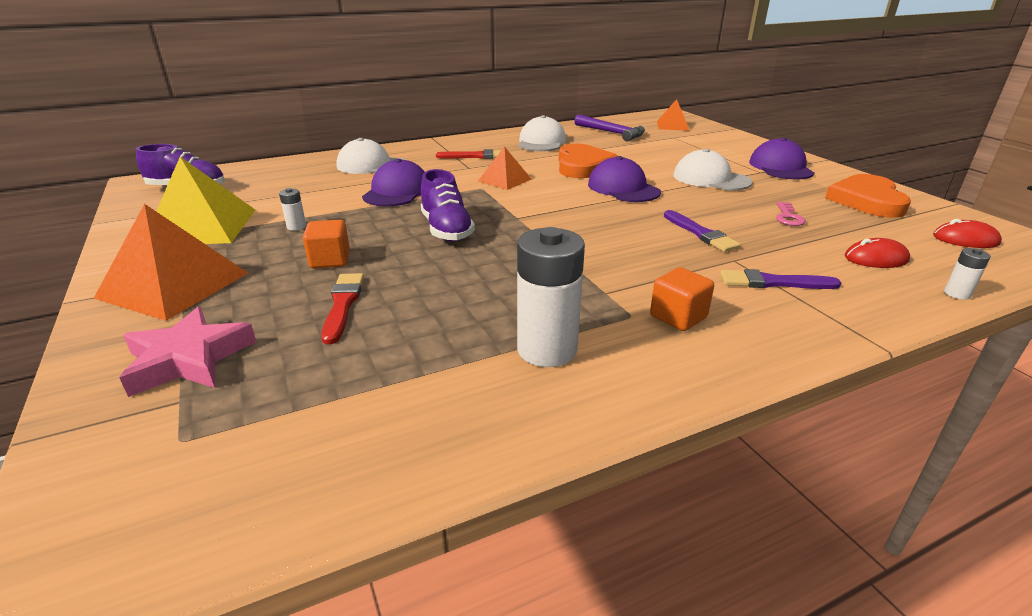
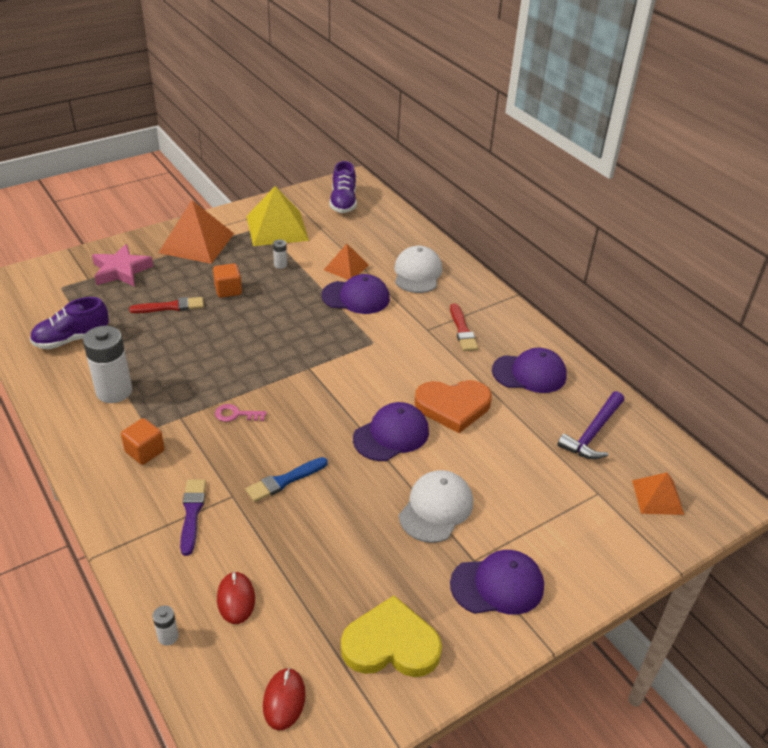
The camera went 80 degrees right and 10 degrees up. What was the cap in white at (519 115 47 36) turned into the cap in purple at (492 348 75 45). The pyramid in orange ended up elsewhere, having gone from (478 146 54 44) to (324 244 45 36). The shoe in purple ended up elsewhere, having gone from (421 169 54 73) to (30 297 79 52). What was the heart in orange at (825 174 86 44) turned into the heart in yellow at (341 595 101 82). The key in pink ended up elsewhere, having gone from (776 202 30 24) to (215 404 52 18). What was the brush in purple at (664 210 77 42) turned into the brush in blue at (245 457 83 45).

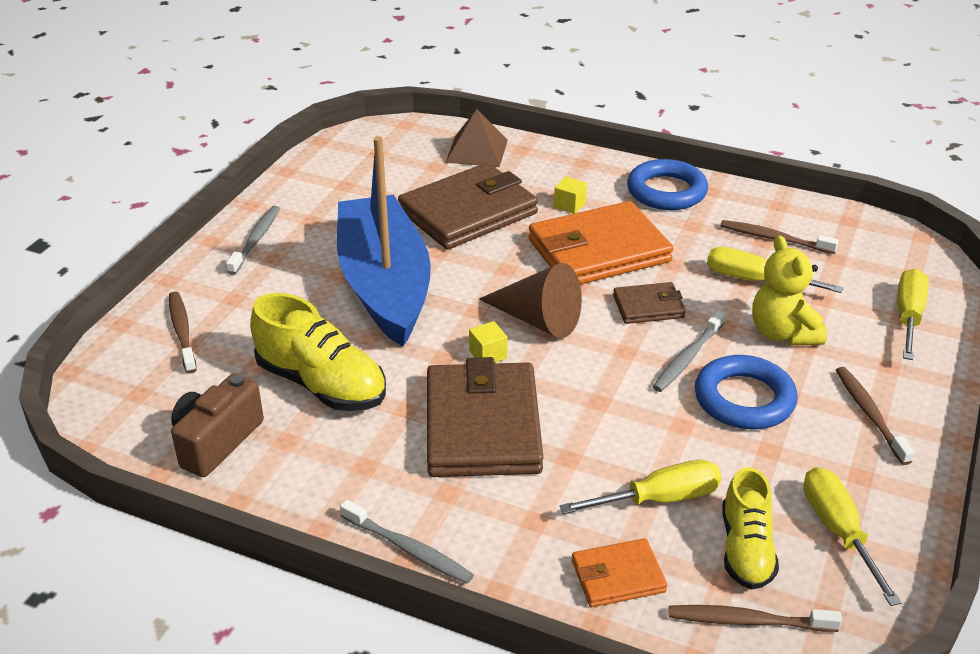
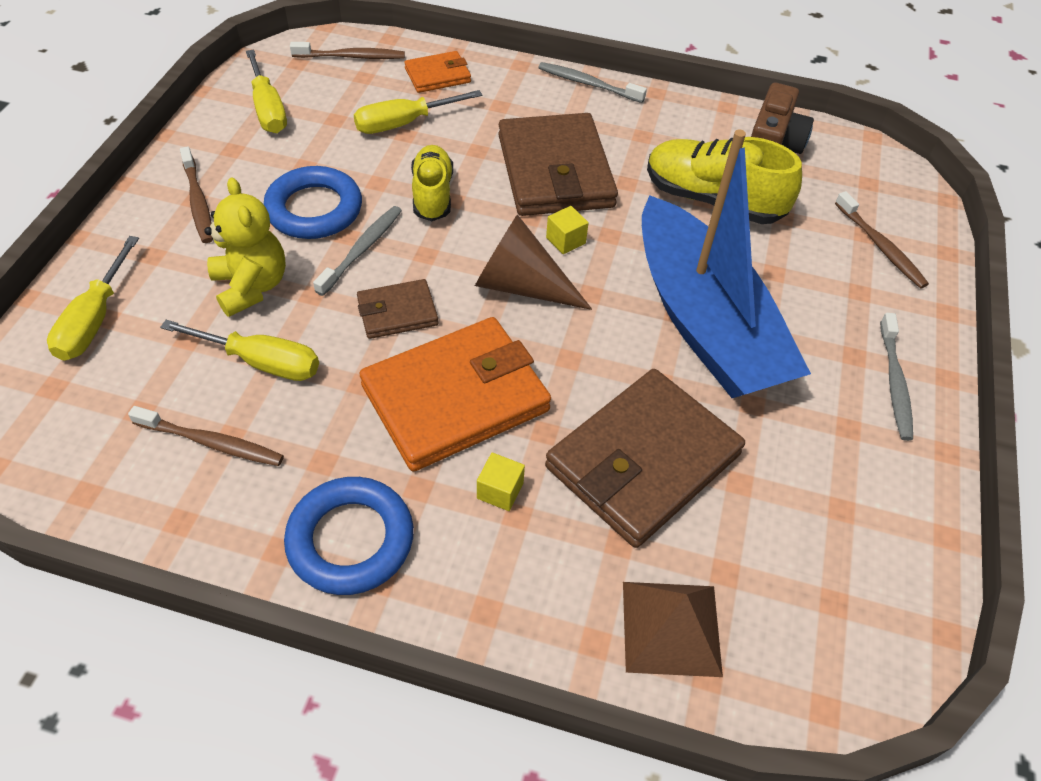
The camera went 170 degrees right and 15 degrees up. The shoe in yellow ended up elsewhere, having gone from (722 467 57 123) to (411 145 42 76).

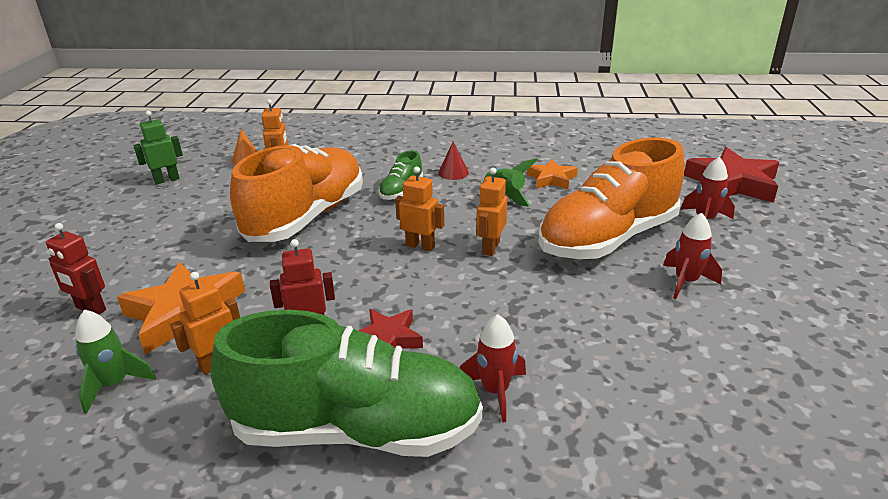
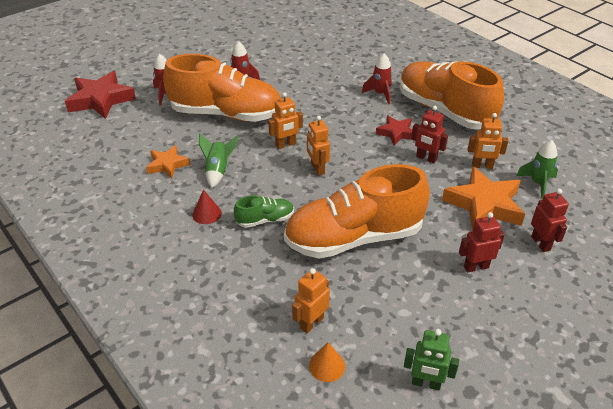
The camera went 135 degrees left and 10 degrees up. What was the shoe in green at (210 310 273 147) turned into the shoe in orange at (400 61 104 69). The second view gained the robot in red at (459 212 46 61).

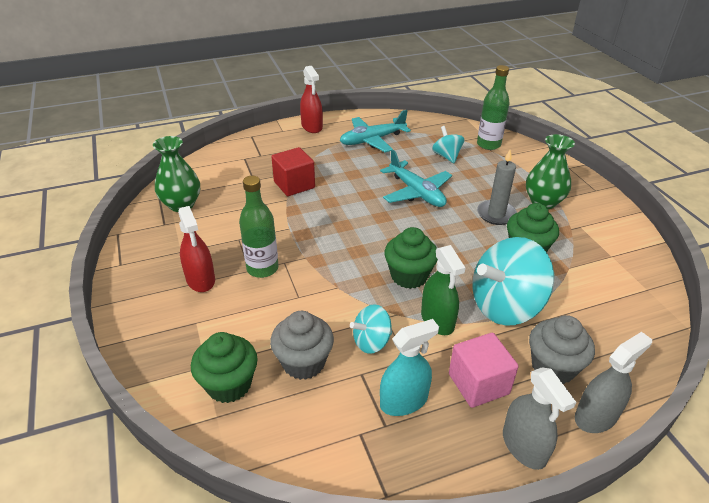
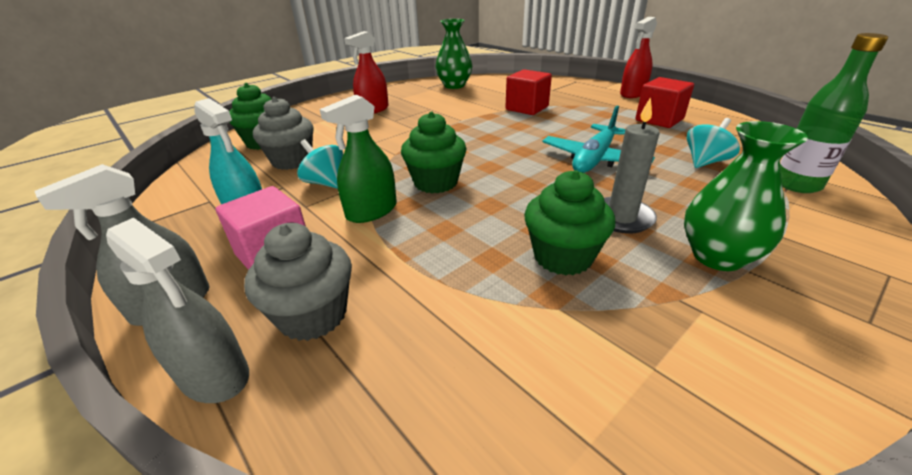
The camera went 70 degrees right and 5 degrees down. Where the plane in turquoise stood at (340 110 71 42), the cube in red came to stand at (635 77 59 51). The second view lost the bottle in green at (239 176 40 102). The second view lost the spinning top in turquoise at (472 237 82 89).

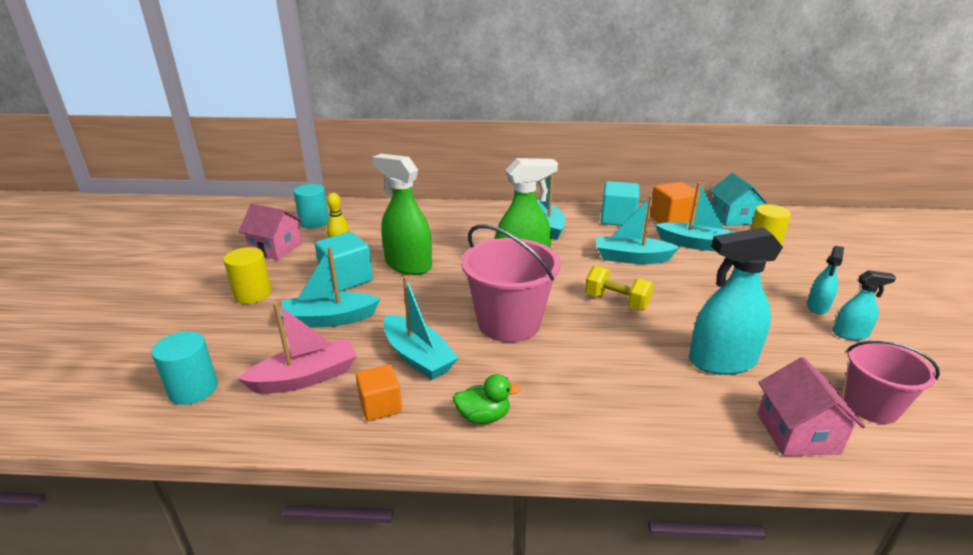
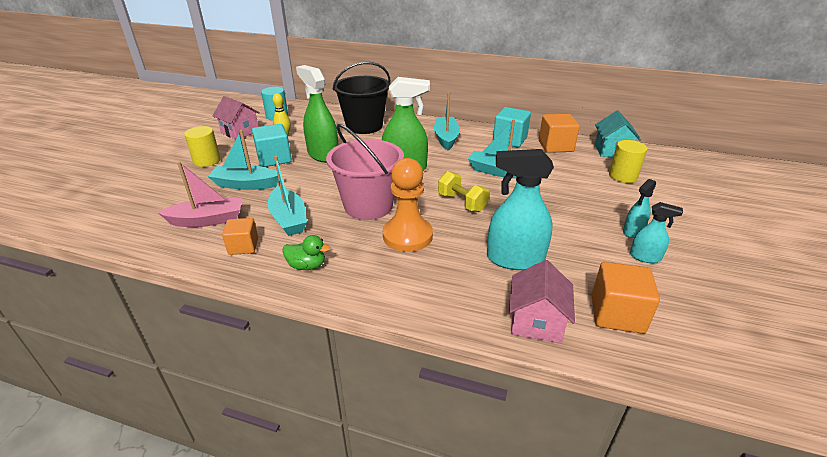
The camera went 15 degrees right and 5 degrees up. The second view lost the boat in turquoise at (655 182 80 69). The second view lost the cylinder in turquoise at (152 331 66 74). Where the bucket in pink stood at (844 340 96 84), the cube in orange came to stand at (591 262 69 72). The second view gained the bucket in black at (333 62 57 72). The second view gained the pawn in orange at (383 158 50 94).

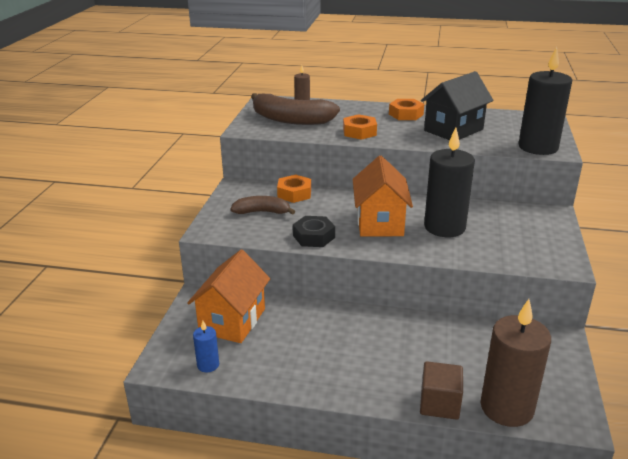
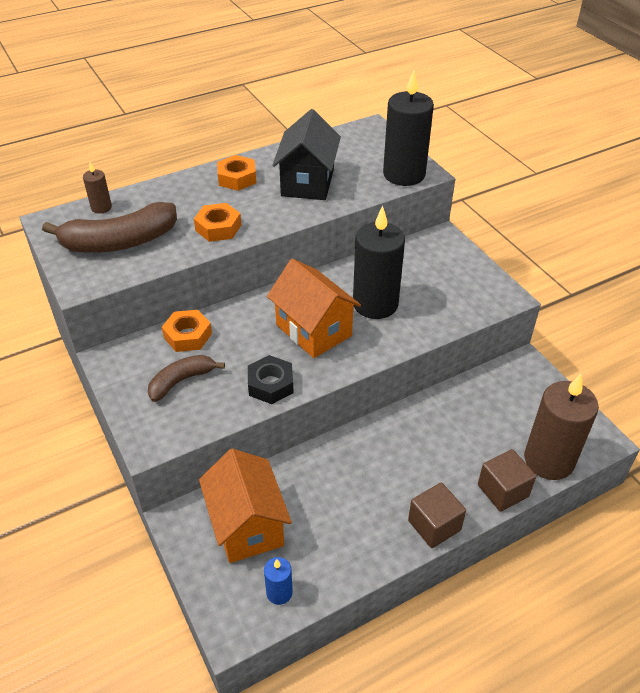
The camera went 40 degrees left and 15 degrees up. The second view gained the cube in brown at (408 482 58 66).

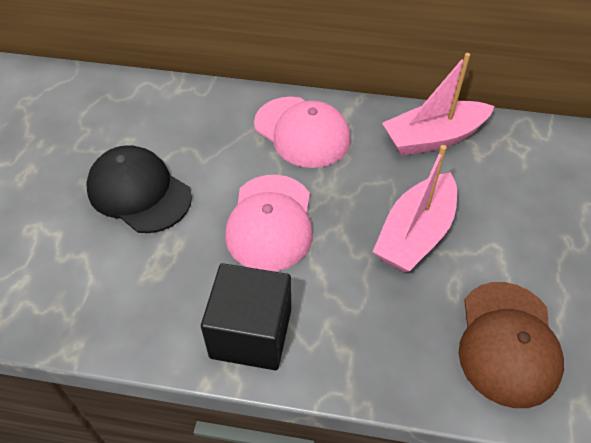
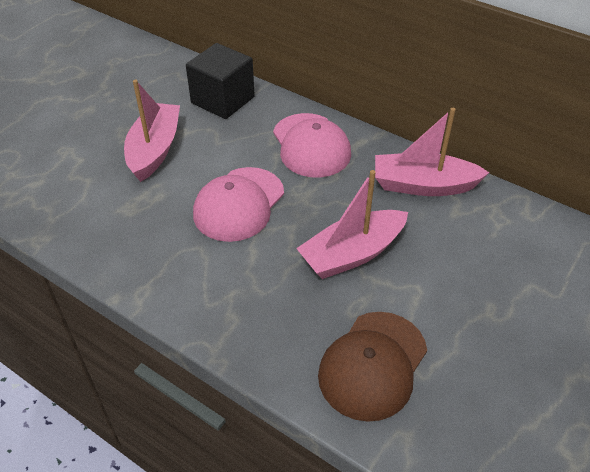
The camera went 25 degrees right and 5 degrees down. Where the cap in black stood at (86 145 106 88), the boat in pink came to stand at (124 80 56 102). The cube in black ended up elsewhere, having gone from (201 263 90 107) to (186 43 69 76).

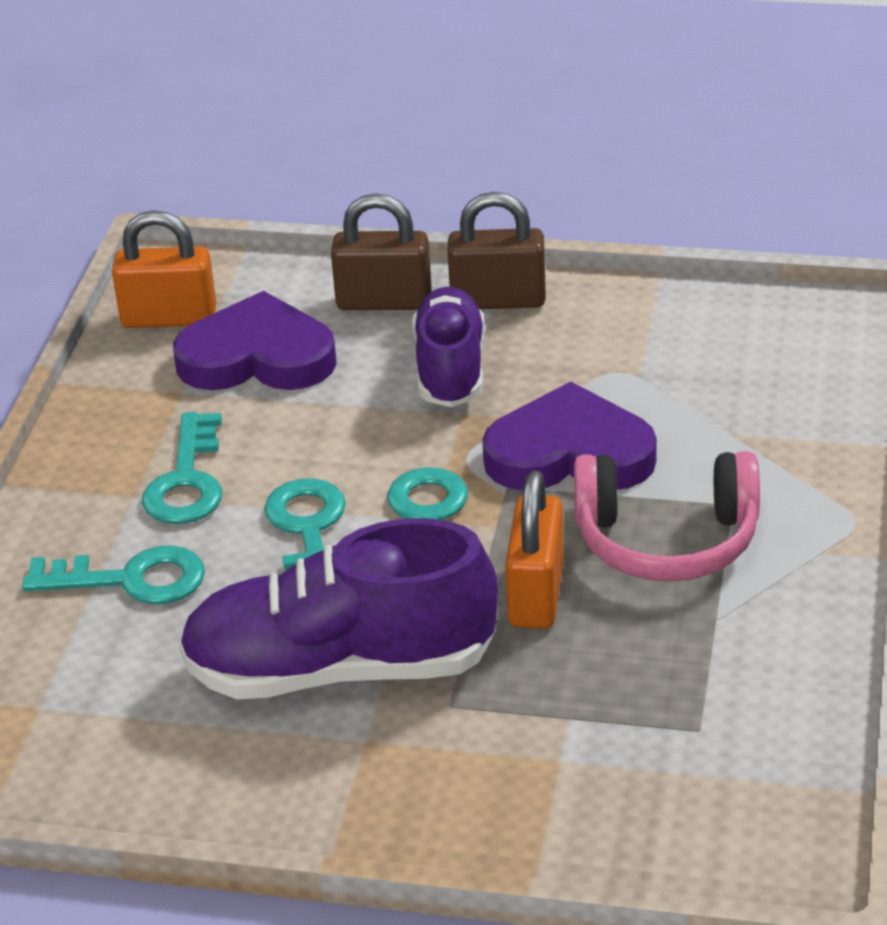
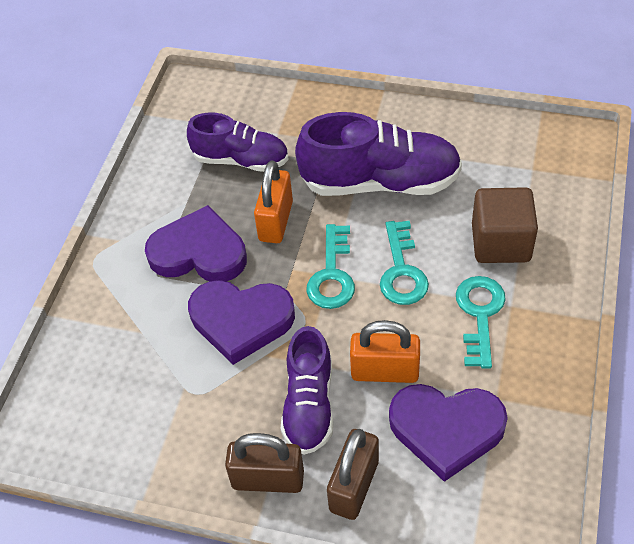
The camera went 175 degrees left and 15 degrees up. The padlock in brown at (331 194 101 116) ended up facing another way, 75 degrees counterclockwise from before. The padlock in orange ended up elsewhere, having gone from (112 210 104 118) to (350 320 70 63). Where the headphones in pink stood at (574 451 186 130), the heart in purple came to stand at (145 205 102 77). Where the key in turquoise stood at (22 545 183 59), the cube in brown came to stand at (472 187 66 76). The second view gained the shoe in purple at (187 113 102 59).

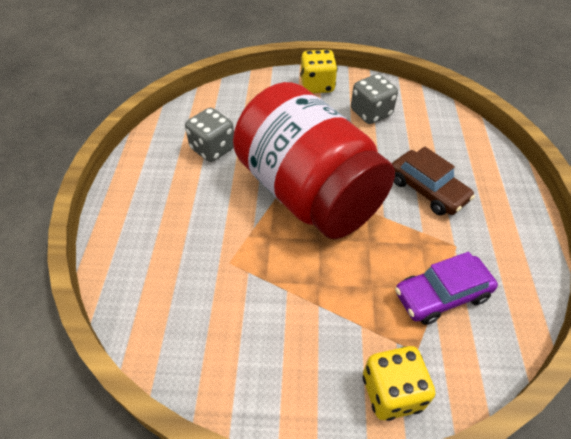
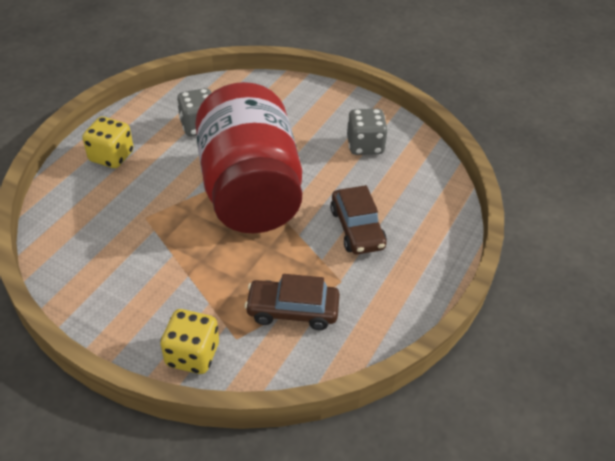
The camera went 25 degrees right and 5 degrees down. The dice in yellow ended up elsewhere, having gone from (300 50 38 43) to (82 117 51 51). What was the car in purple at (395 252 103 73) turned into the car in brown at (244 274 96 56).

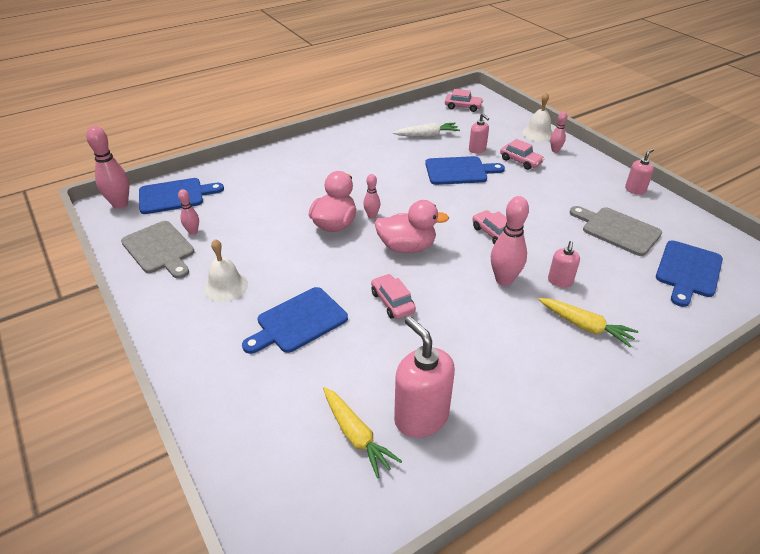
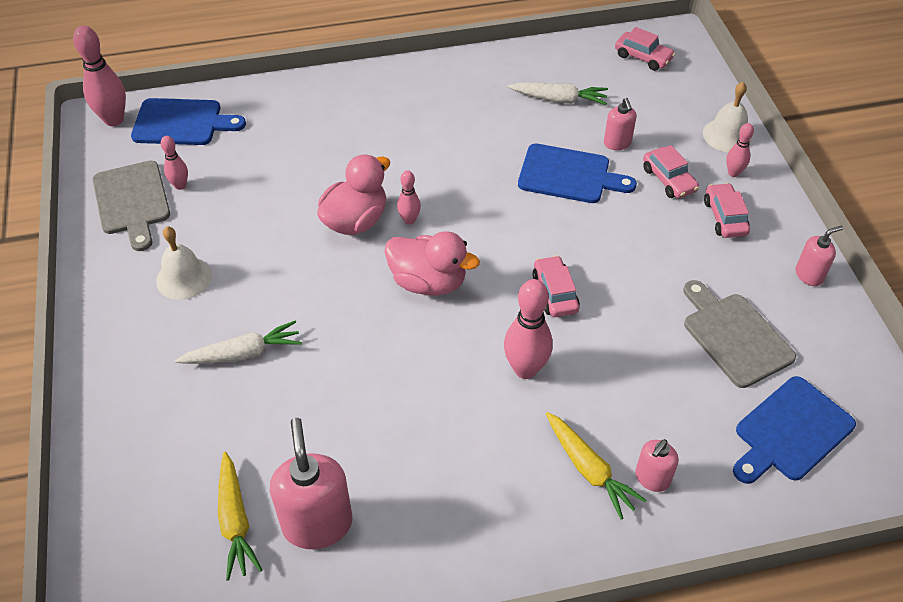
The camera went 20 degrees right and 10 degrees up. The soap dispenser in pink ended up elsewhere, having gone from (548 241 32 47) to (635 439 44 53). The car in pink ended up elsewhere, having gone from (371 274 45 45) to (704 183 46 55). Where the cutting board in blue stood at (242 287 106 67), the carrot in white came to stand at (175 321 127 43).

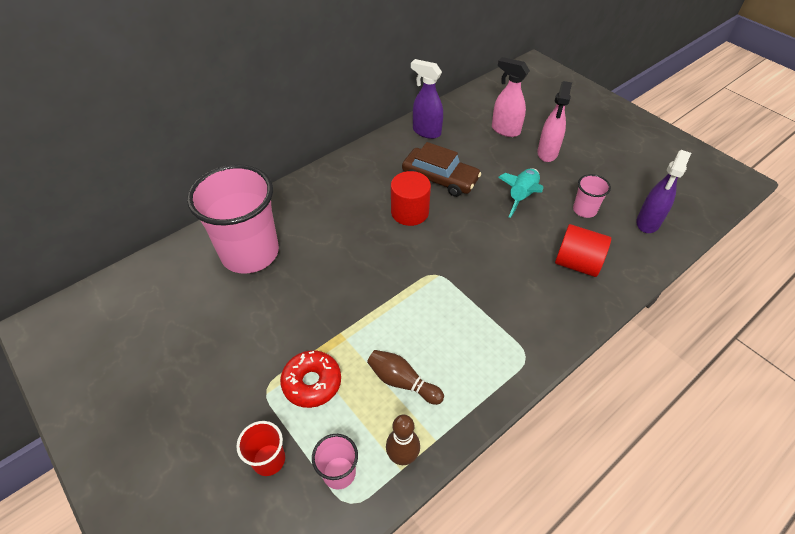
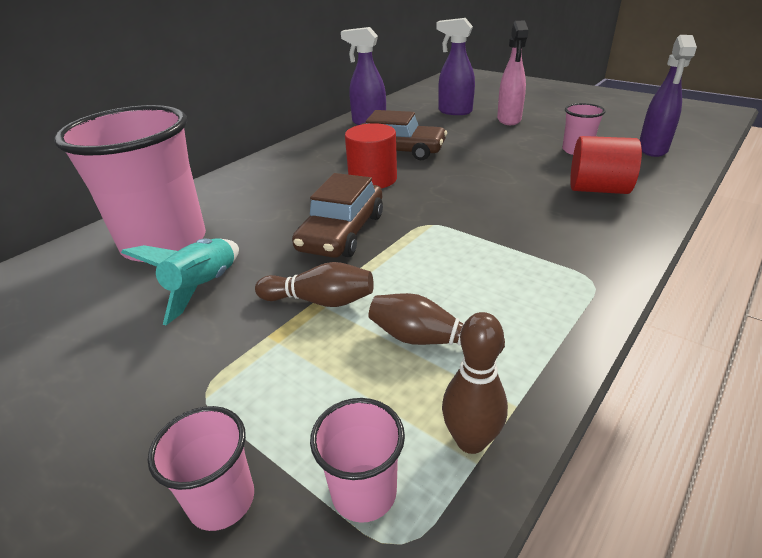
The camera went 10 degrees left and 15 degrees down. What was the spray bottle in pink at (492 57 38 80) turned into the spray bottle in purple at (436 18 39 97). The rocket in turquoise ended up elsewhere, having gone from (498 169 45 49) to (121 238 118 87). The second view lost the donut in red at (280 350 61 58). What was the cup in red at (236 421 49 55) turned into the cup in pink at (148 406 106 125). The second view gained the car in brown at (292 173 91 85). The second view gained the bowling pin in brown at (255 262 119 45).

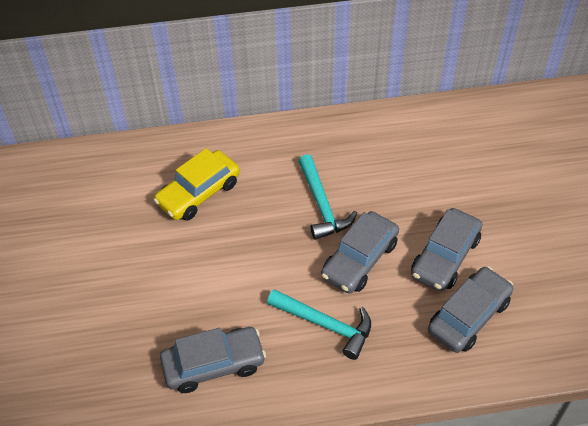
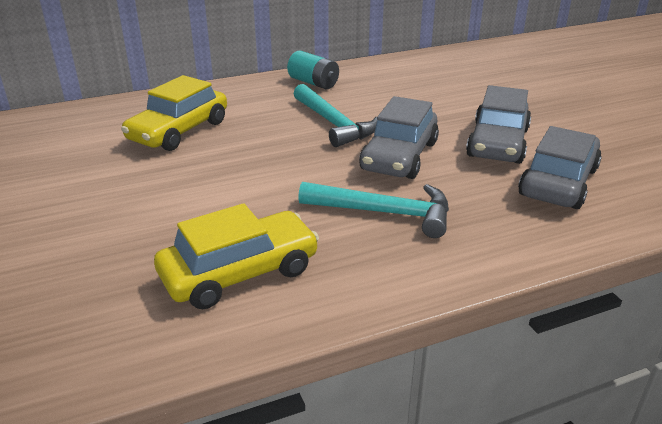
The camera went 15 degrees left and 20 degrees down. What was the car in grey at (160 327 106 66) turned into the car in yellow at (154 203 165 106). The second view gained the battery in turquoise at (287 51 52 38).

